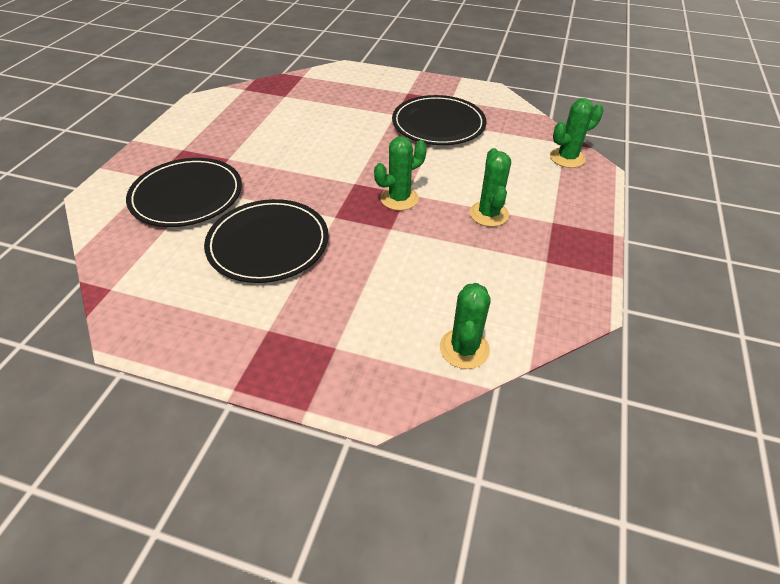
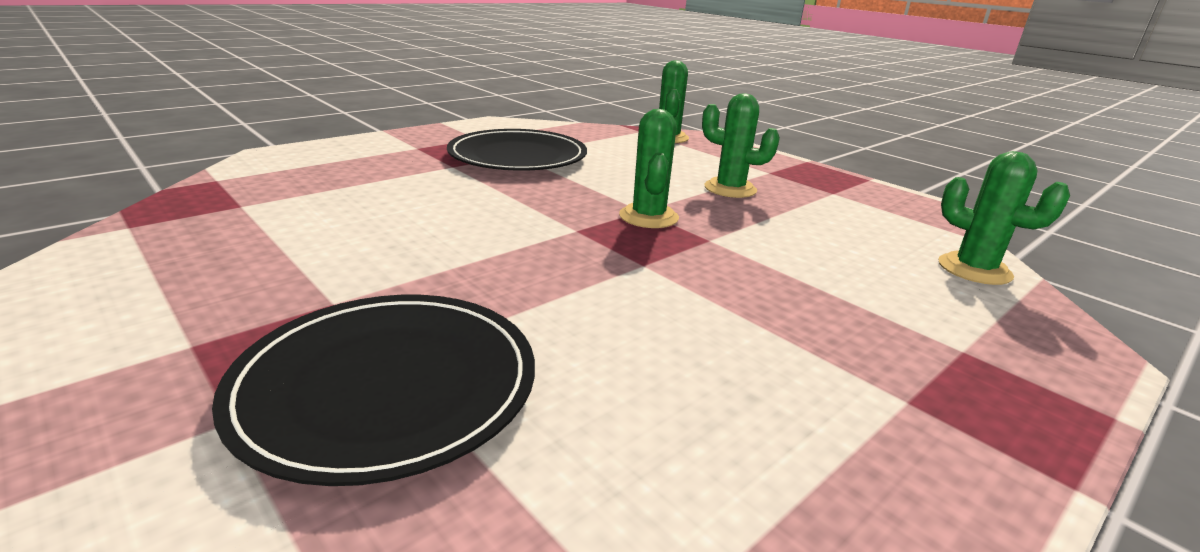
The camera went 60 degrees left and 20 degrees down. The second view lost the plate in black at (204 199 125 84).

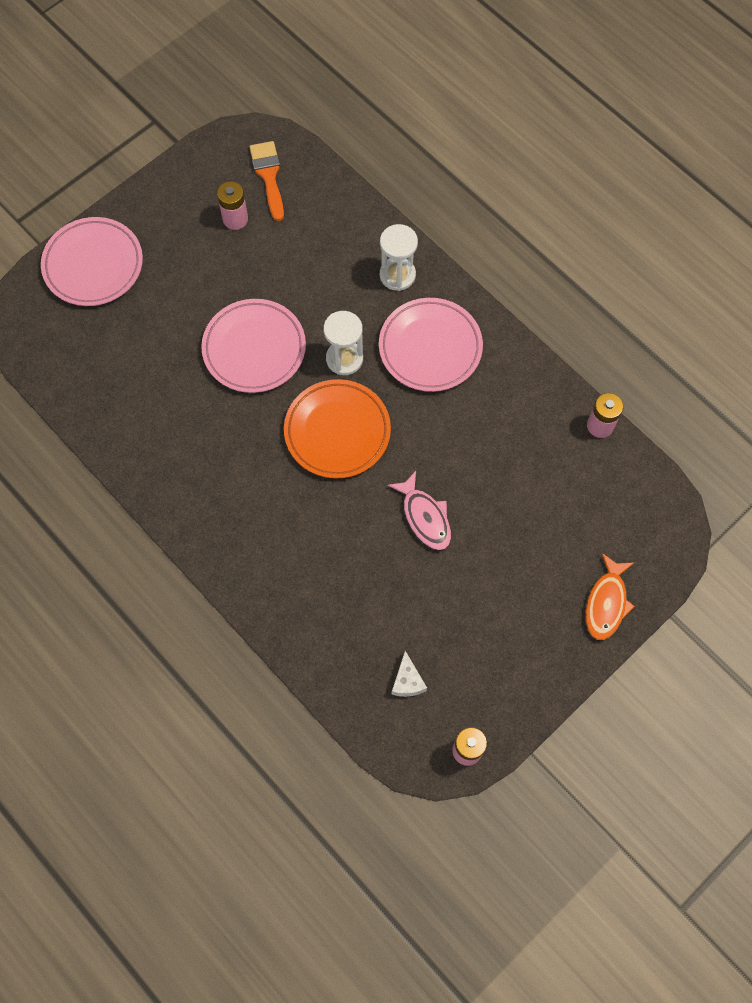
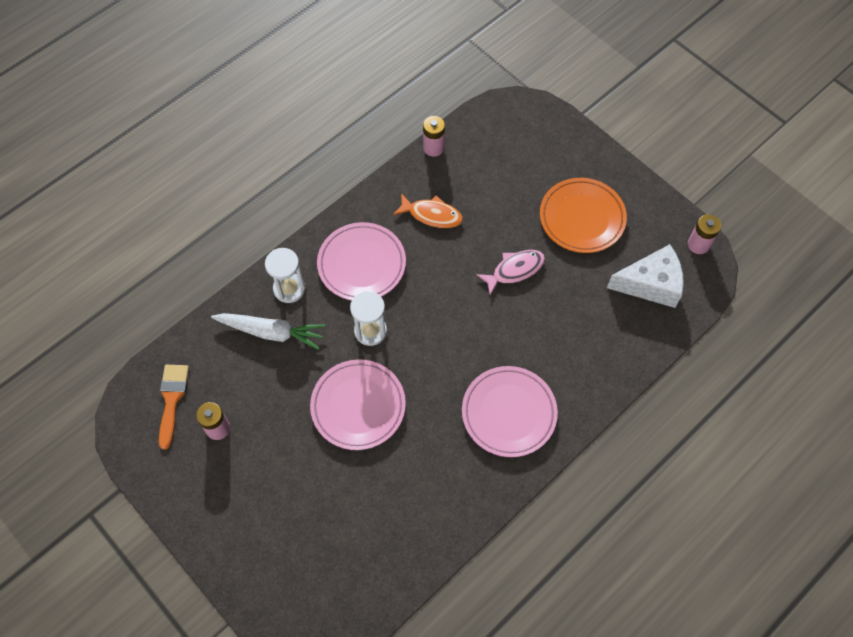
The camera went 90 degrees left and 5 degrees down. The brush in orange at (250 141 34 80) ended up facing another way, 105 degrees clockwise from before. The plate in pink ended up elsewhere, having gone from (41 217 102 89) to (462 366 96 91). The plate in orange ended up elsewhere, having gone from (284 379 107 99) to (540 178 87 75). The fish in orange ended up elsewhere, having gone from (586 553 49 87) to (393 193 70 35). The size of the cheese in white at (391 651 36 46) changed by a factor of 2.07. The second view gained the carrot in white at (211 313 114 37).

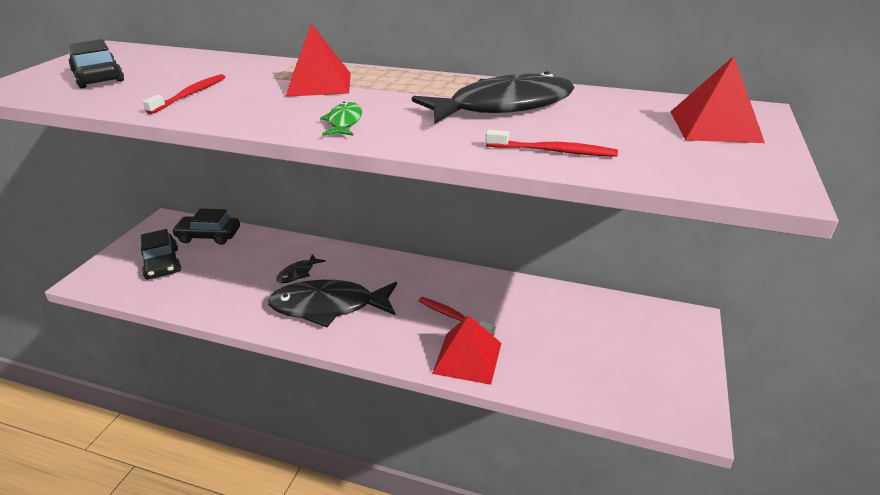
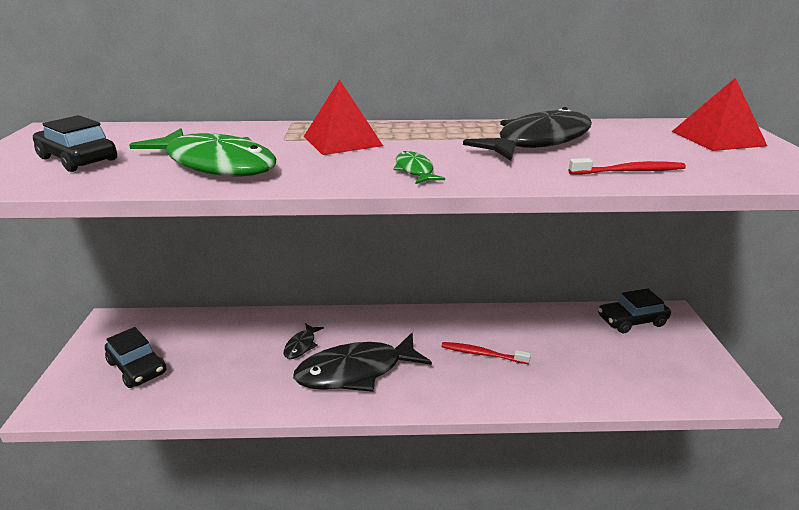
The camera went 20 degrees left and 5 degrees down. Where the toothbrush in red stood at (143 74 82 40), the fish in green came to stand at (129 128 147 49). The car in black ended up elsewhere, having gone from (172 209 68 36) to (598 288 73 45). The second view lost the pyramid in red at (432 315 69 70).

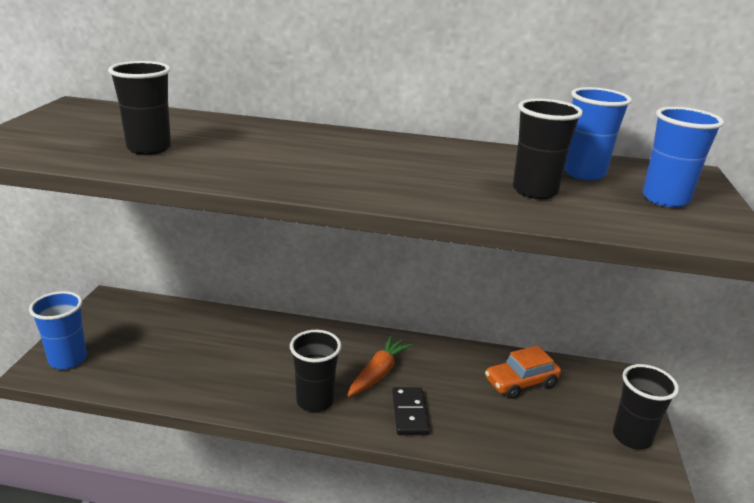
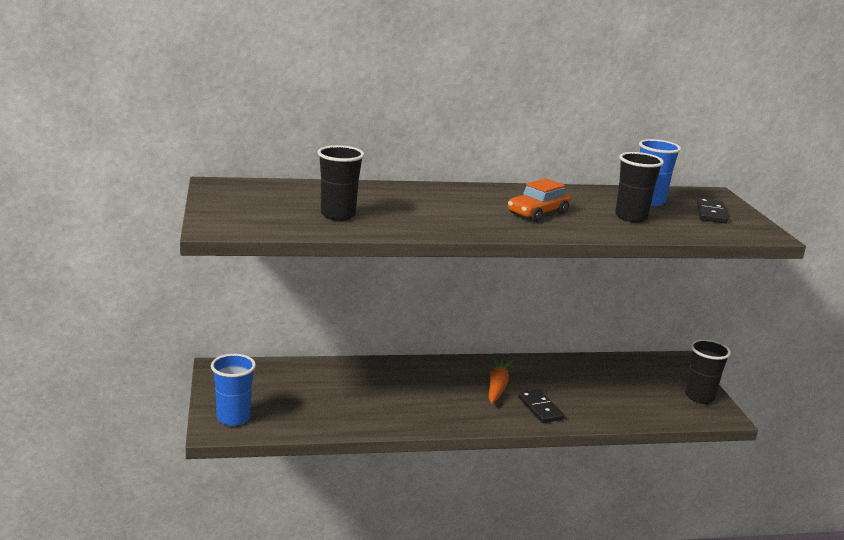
The camera went 20 degrees left and 5 degrees down. Where the cup in blue stood at (643 107 81 100), the domino in black came to stand at (697 198 31 25). The second view lost the cup in black at (290 330 52 82). The car in orange ended up elsewhere, having gone from (485 345 76 54) to (508 178 63 44).

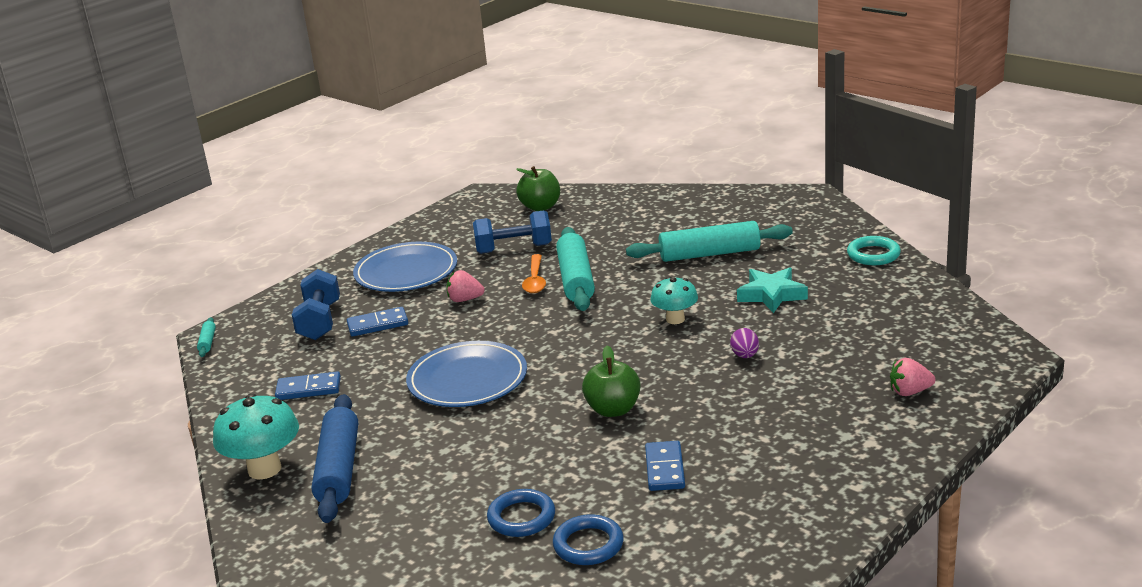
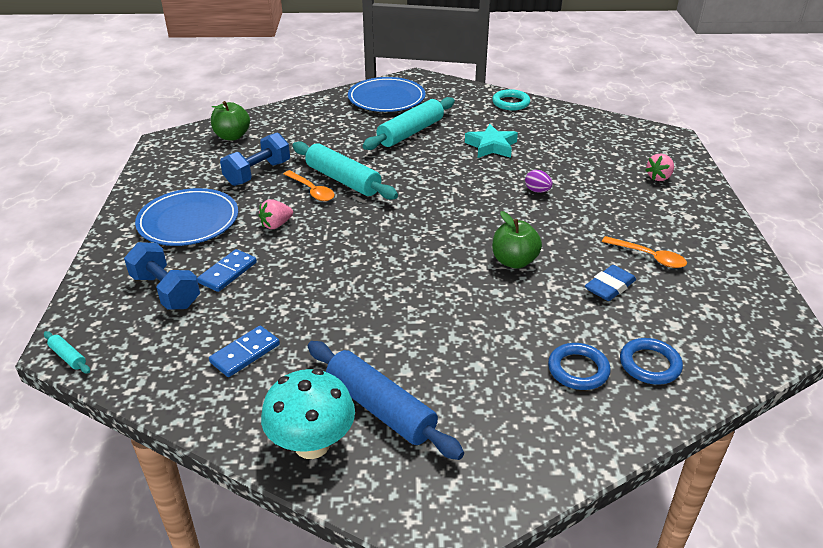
The camera went 45 degrees left and 10 degrees up. The second view lost the mushroom in turquoise at (650 277 48 47). The plate in blue ended up elsewhere, having gone from (406 341 121 66) to (348 77 78 35). Where the domino in blue stood at (645 441 40 50), the eraser in blue came to stand at (585 265 51 36). The second view gained the spoon in orange at (602 236 85 32).

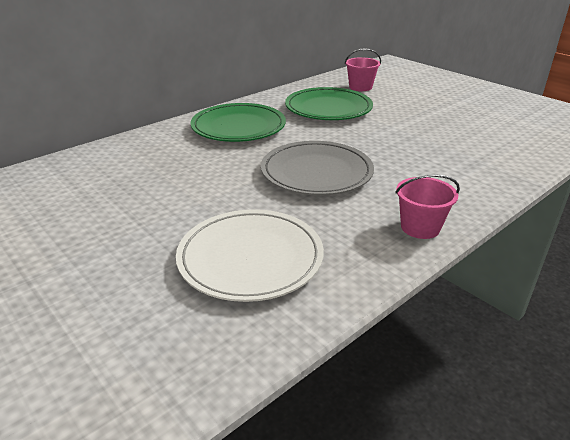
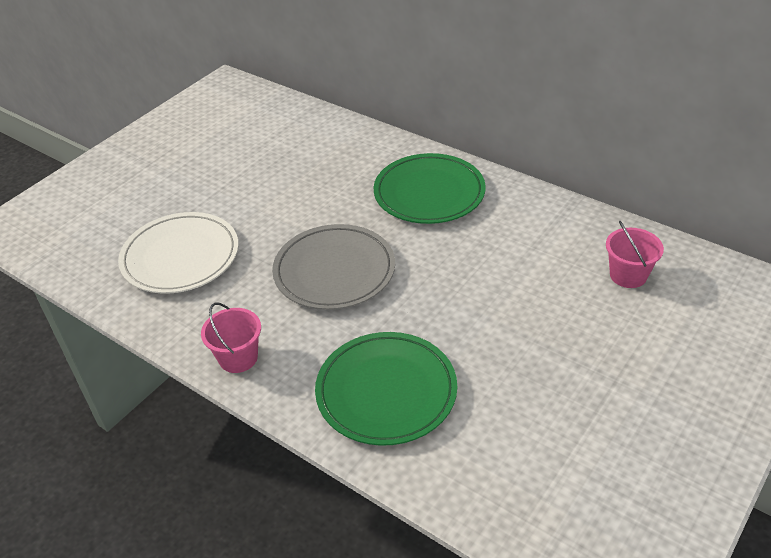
The camera went 80 degrees right and 10 degrees up. The plate in green ended up elsewhere, having gone from (285 87 88 33) to (315 332 142 114).

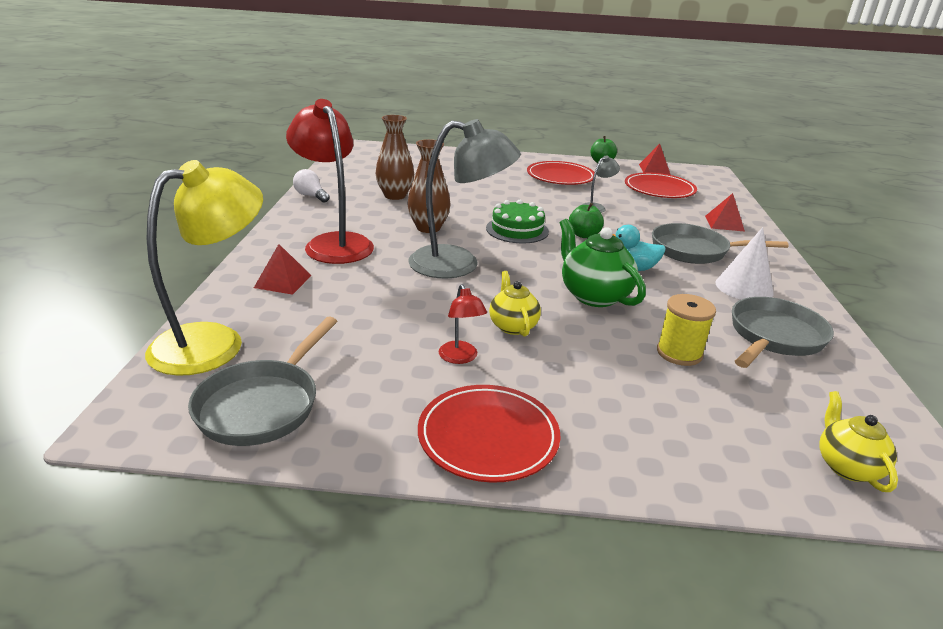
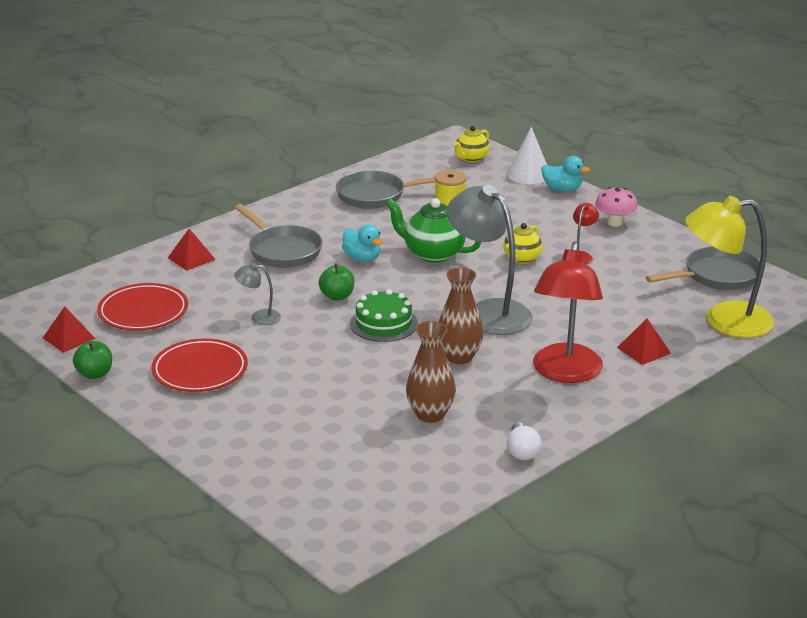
The camera went 135 degrees left and 0 degrees up. The teapot in green at (560 219 86 88) ended up facing another way, 105 degrees clockwise from before. The cone in white ended up elsewhere, having gone from (715 227 59 73) to (507 127 40 57). Where the plate in red stood at (418 385 143 98), the mushroom in pink came to stand at (595 187 43 40). The second view gained the duck in turquoise at (541 156 49 36).

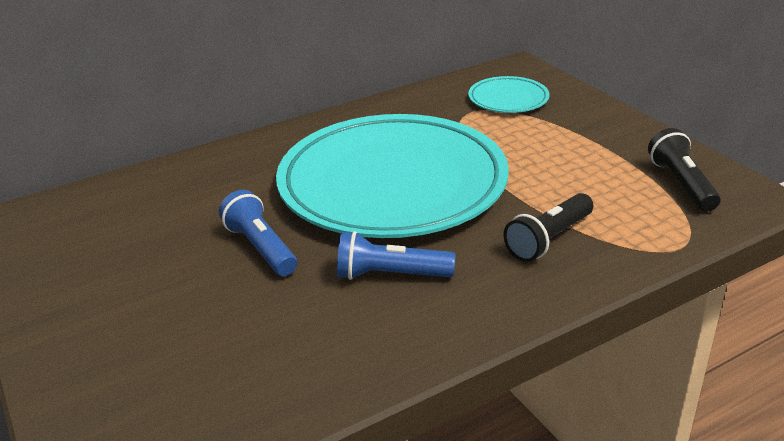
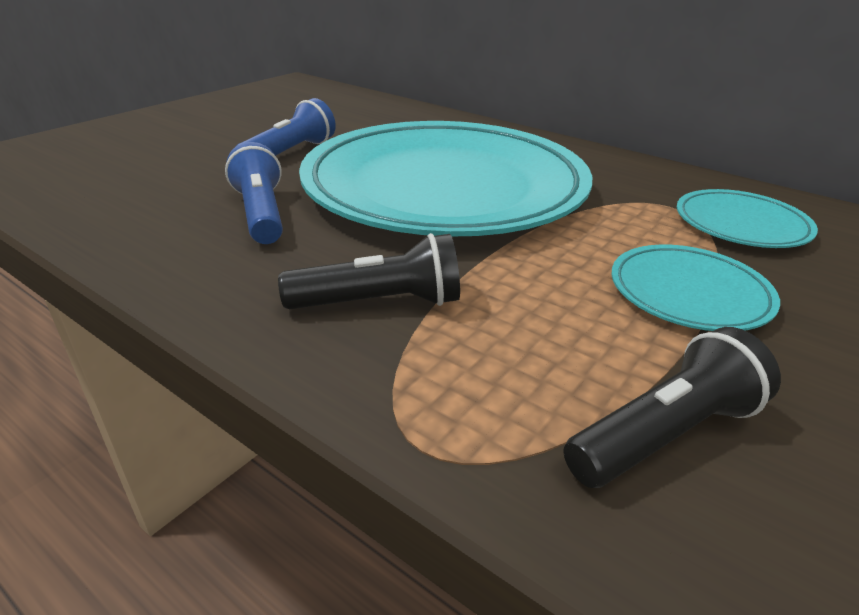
The camera went 65 degrees right and 0 degrees up. The flashlight in black at (504 193 89 69) ended up facing another way, 150 degrees clockwise from before. The second view gained the plate in turquoise at (611 245 169 86).

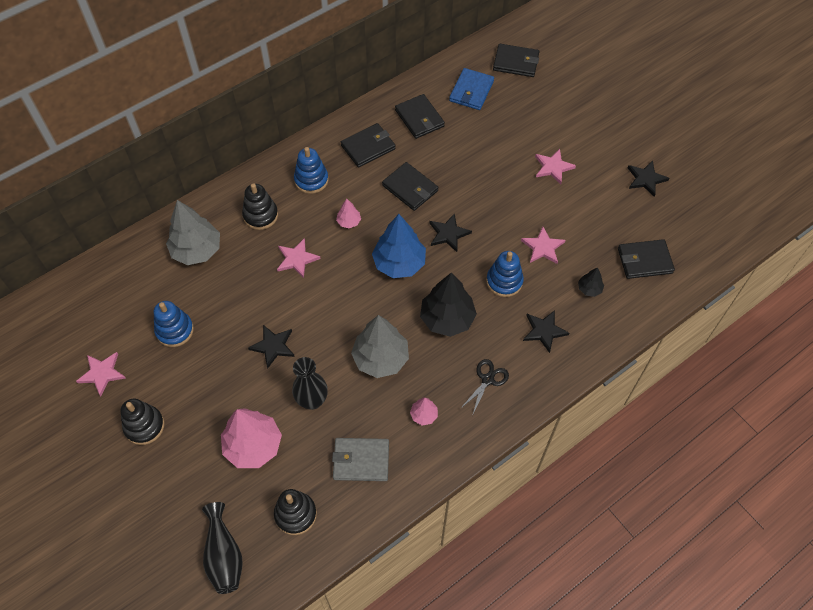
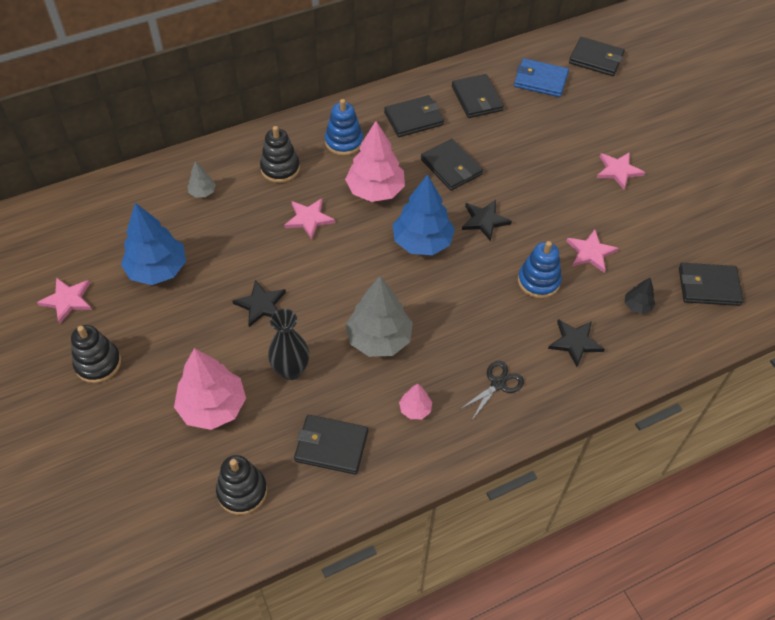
The camera went 10 degrees right and 5 degrees down. The wallet in blue at (449 68 45 42) ended up facing another way, 75 degrees clockwise from before. The second view lost the star in black at (628 161 41 36). The size of the tree in pink at (336 199 25 29) changed by a factor of 2.11. The size of the tree in grey at (166 200 54 65) changed by a factor of 0.47. The second view lost the tree in black at (420 272 57 65). Where the stacking toy in blue stood at (154 301 40 46), the tree in blue came to stand at (121 203 65 82). What was the wallet in grey at (332 438 57 43) turned into the wallet in black at (294 415 74 60). The second view lost the vase in black at (202 502 41 92).

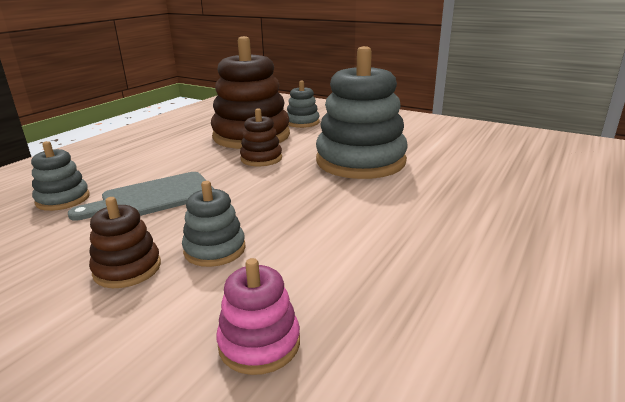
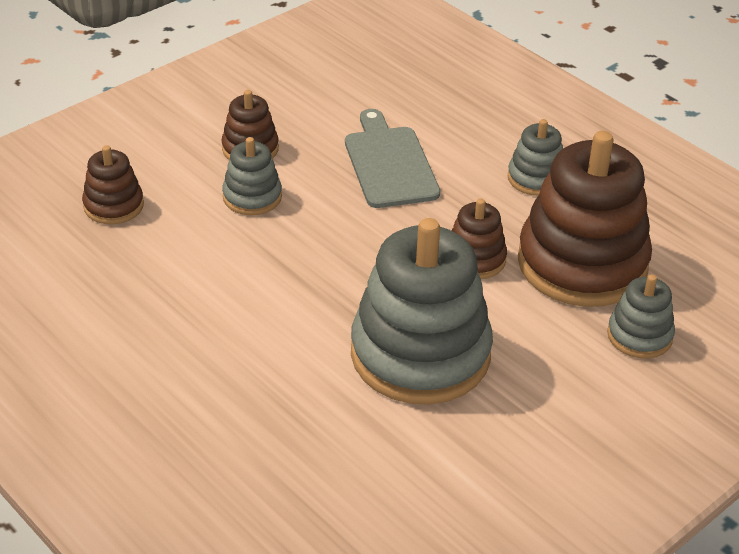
The camera went 105 degrees right and 15 degrees up. The stacking toy in grey ended up elsewhere, having gone from (31 141 59 70) to (508 119 55 77). What was the stacking toy in pink at (216 258 84 117) turned into the stacking toy in brown at (82 145 62 79).

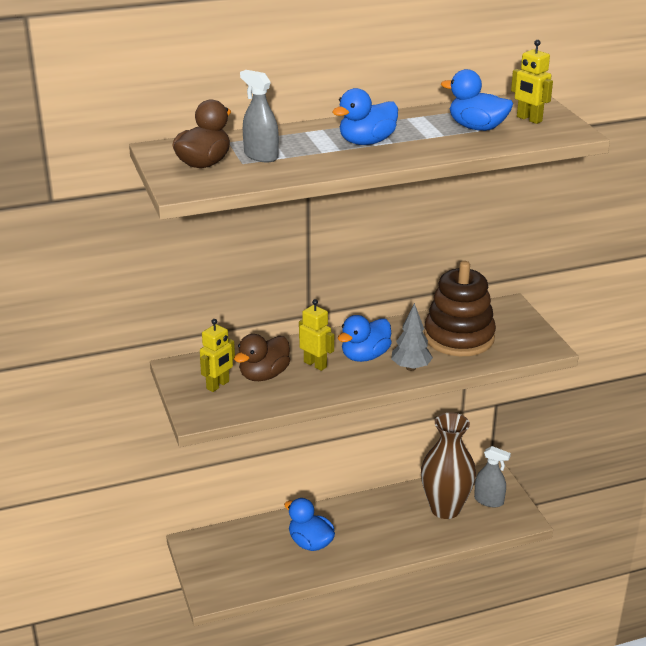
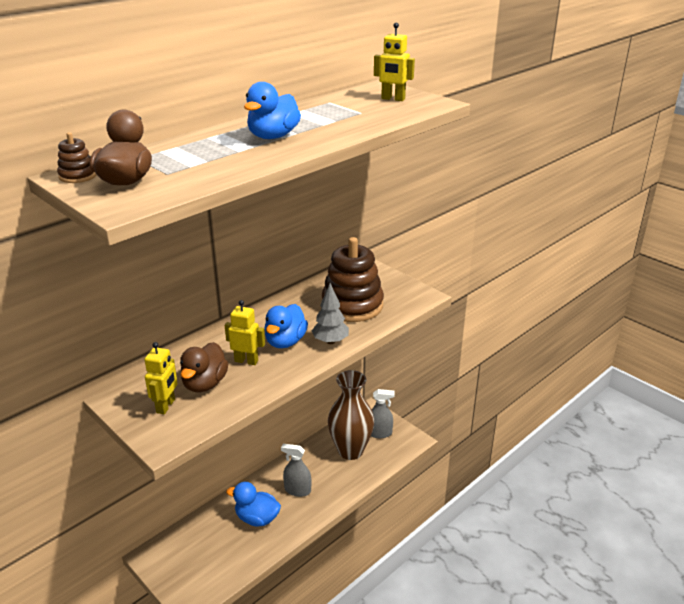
The camera went 25 degrees left and 0 degrees up. The second view lost the duck in blue at (441 69 72 62). The spray bottle in grey ended up elsewhere, having gone from (240 70 39 92) to (281 444 30 53). The second view gained the stacking toy in brown at (57 132 39 51).

